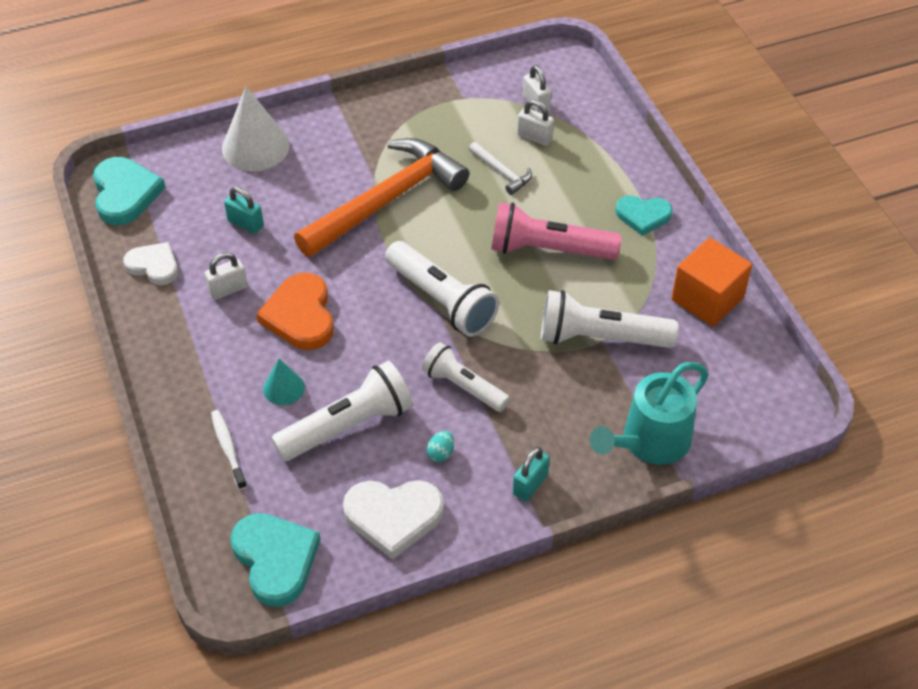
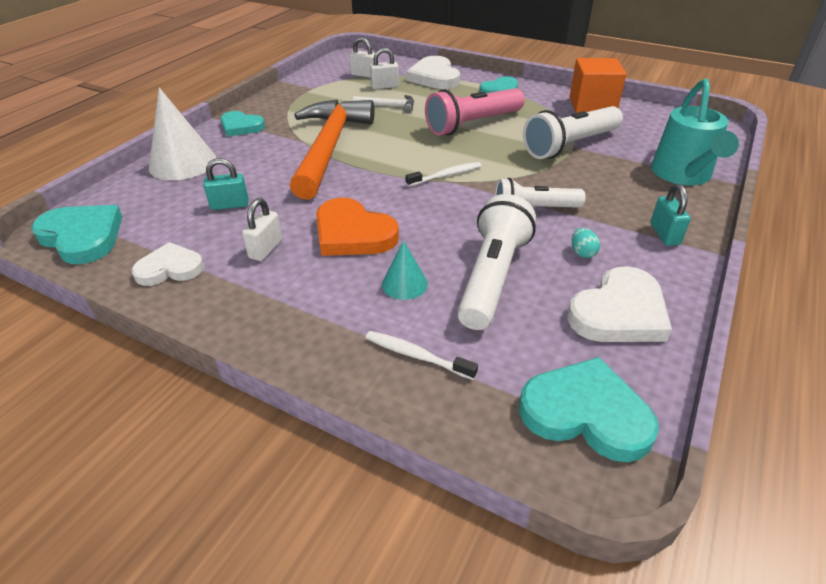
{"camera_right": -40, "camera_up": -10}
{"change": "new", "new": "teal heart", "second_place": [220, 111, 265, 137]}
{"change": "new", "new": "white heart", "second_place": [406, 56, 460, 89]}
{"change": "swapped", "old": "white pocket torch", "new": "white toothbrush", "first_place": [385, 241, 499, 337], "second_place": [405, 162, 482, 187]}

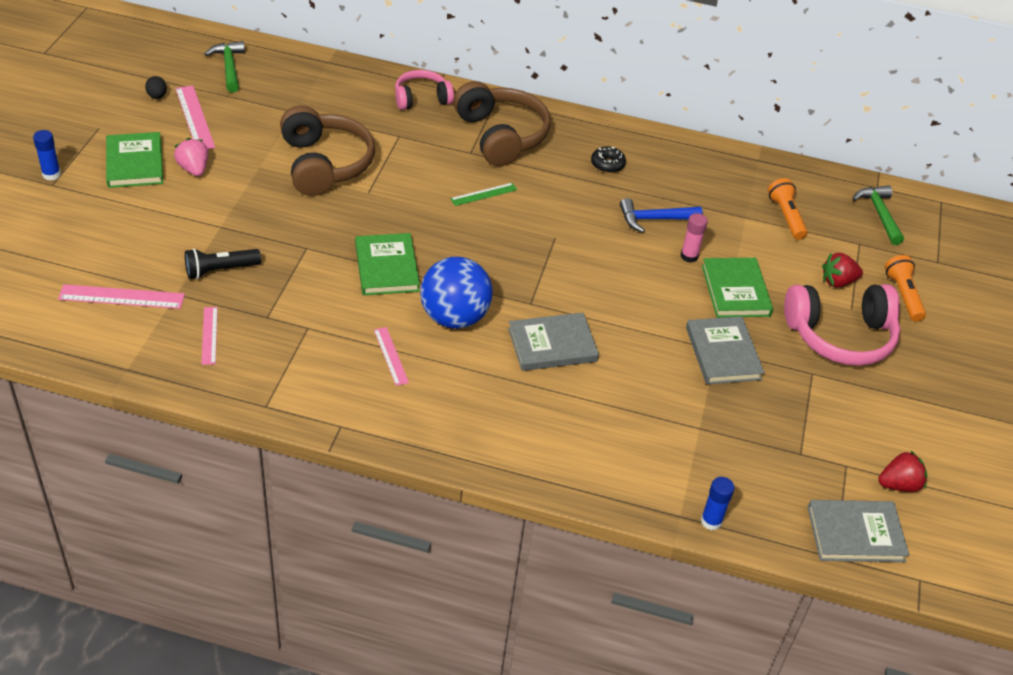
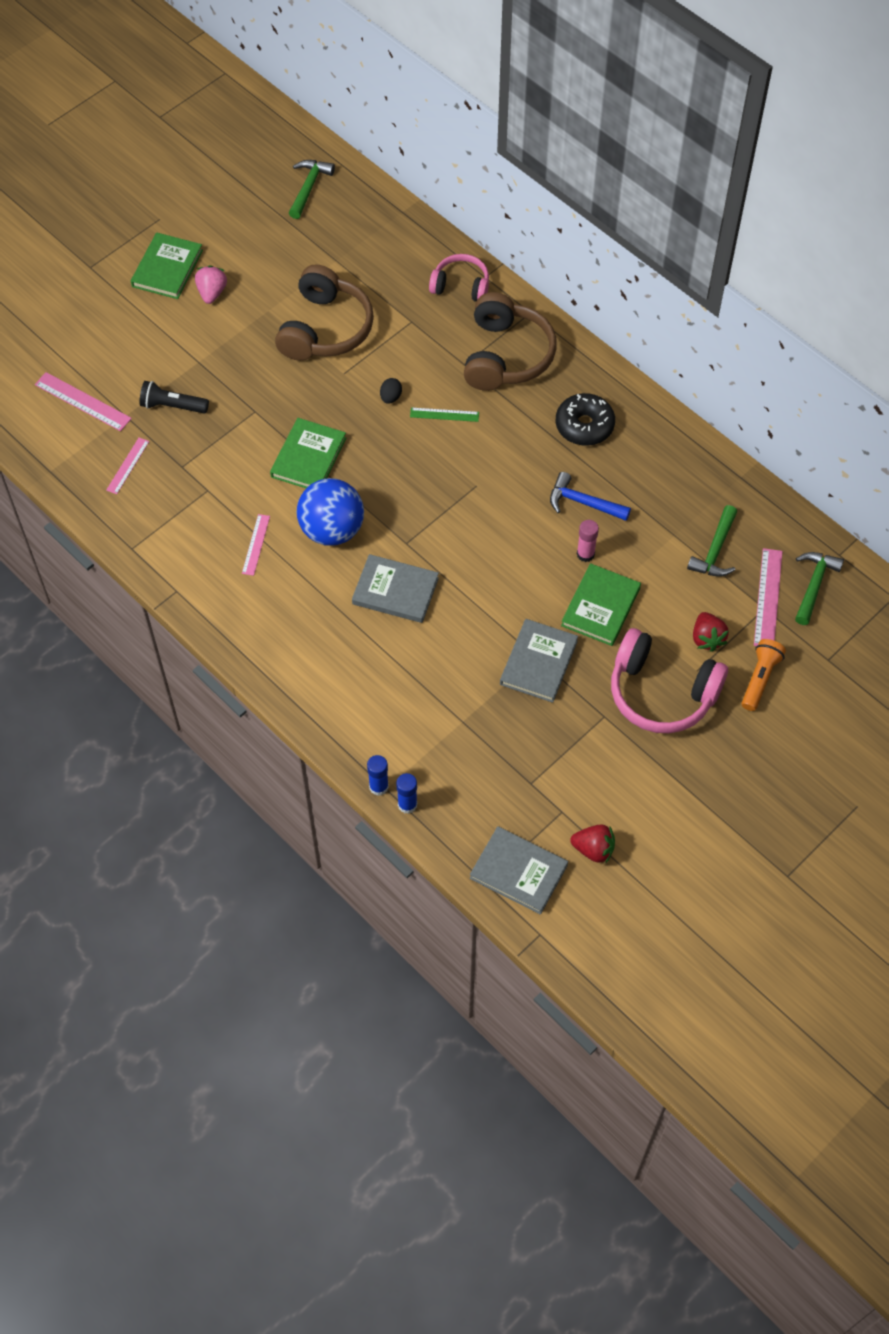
{"camera_right": 35, "camera_up": 15}
{"change": "shifted", "old": "blue glue", "first_place": [33, 130, 61, 180], "second_place": [367, 755, 389, 796]}
{"change": "shifted", "old": "black egg", "first_place": [145, 76, 167, 99], "second_place": [380, 378, 402, 404]}
{"change": "shifted", "old": "pink straightedge", "first_place": [175, 85, 215, 149], "second_place": [754, 548, 783, 646]}
{"change": "swapped", "old": "bright orange pocket torch", "new": "leaf-green carpenter's hammer", "first_place": [768, 178, 808, 240], "second_place": [687, 505, 737, 577]}
{"change": "rotated", "old": "crimson toy strawberry", "first_place": [822, 253, 863, 288], "second_place": [693, 612, 729, 652], "degrees": -120}
{"change": "scaled", "old": "black doughnut", "first_place": [591, 146, 626, 173], "second_place": [556, 393, 615, 446], "factor": 1.65}

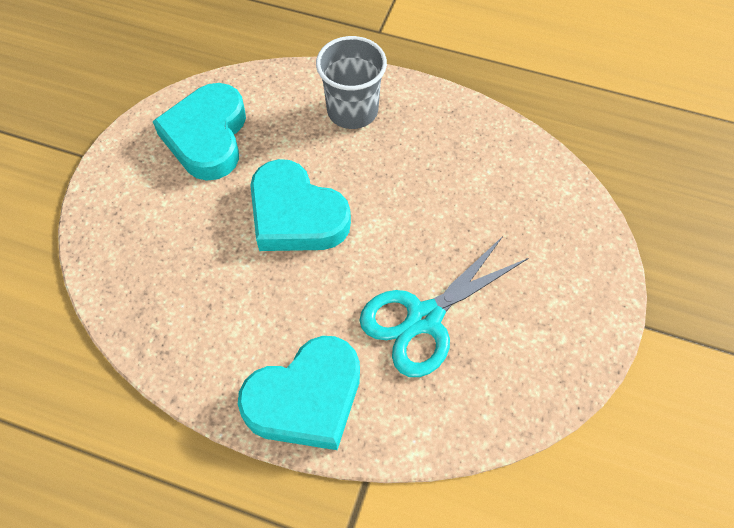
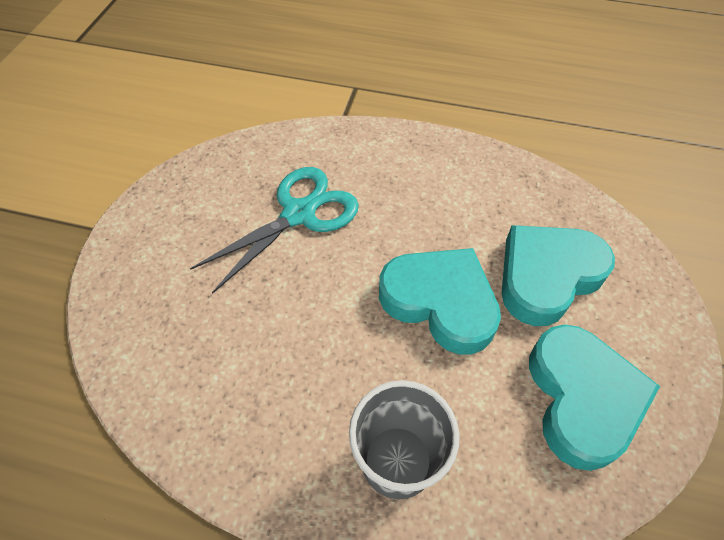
{"camera_right": 175, "camera_up": -5}
{"change": "shifted", "old": "teal heart", "first_place": [238, 336, 360, 450], "second_place": [502, 225, 615, 326]}

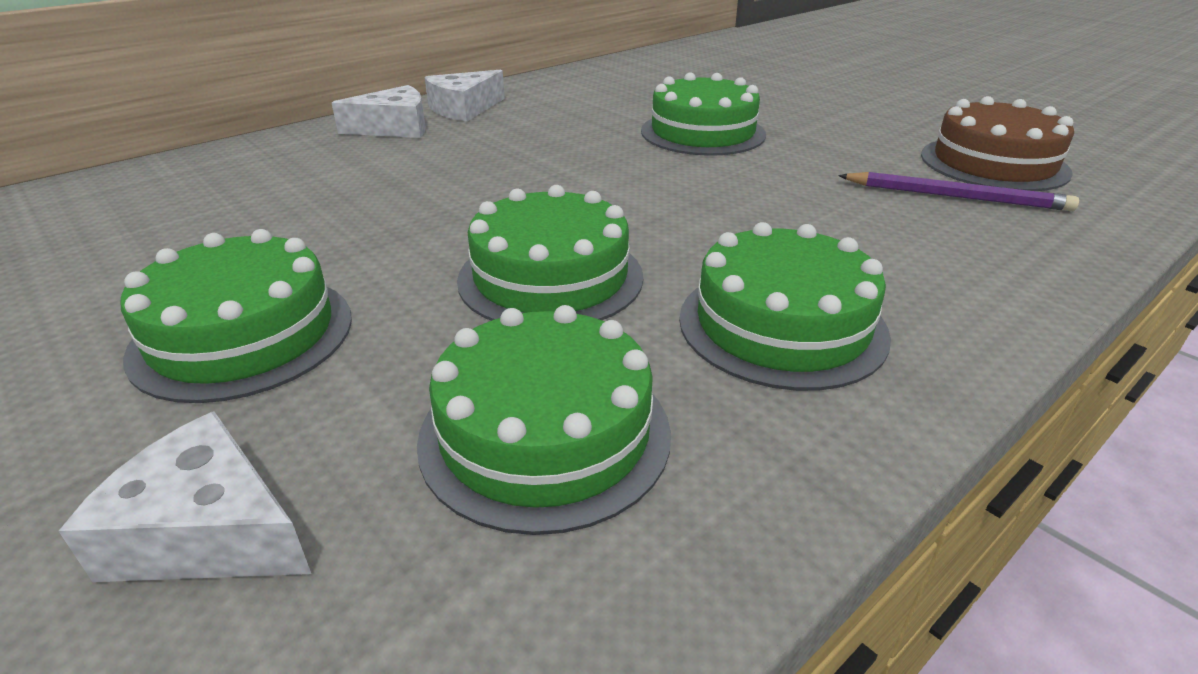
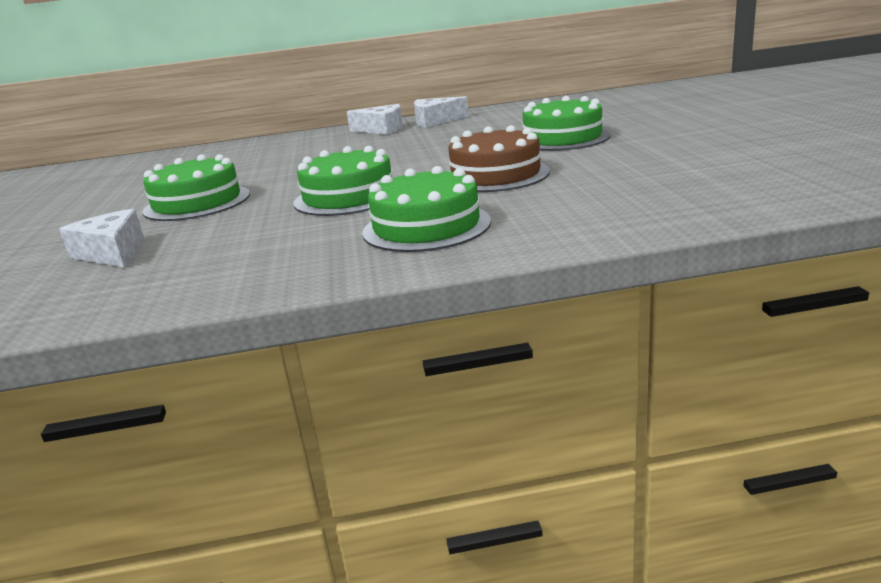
{"camera_right": 35, "camera_up": -10}
{"change": "gone", "old": "leaf-green gateau", "first_place": [417, 305, 671, 535]}
{"change": "gone", "old": "purple wooden pencil", "first_place": [838, 172, 1079, 211]}
{"change": "shifted", "old": "dark brown gateau", "first_place": [921, 96, 1074, 191], "second_place": [448, 125, 550, 192]}

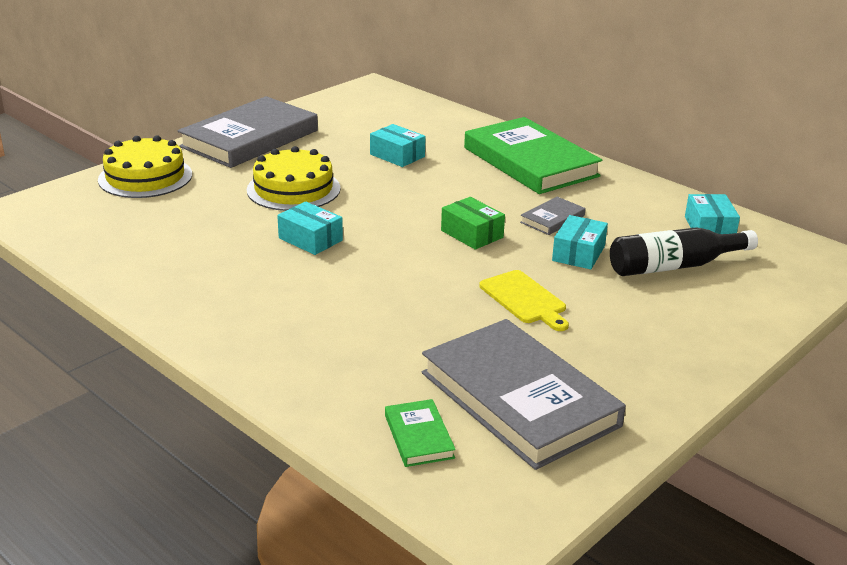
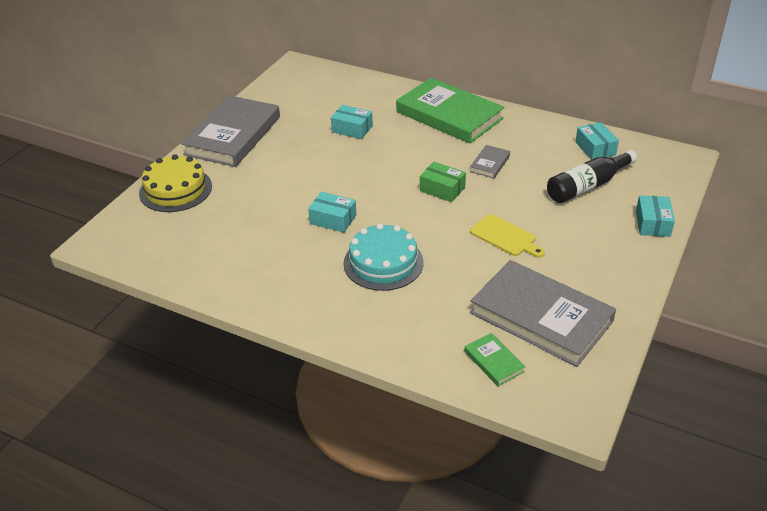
{"camera_right": -15, "camera_up": 10}
{"change": "gone", "old": "bright yellow gateau", "first_place": [247, 146, 341, 211]}
{"change": "new", "new": "teal gateau", "second_place": [343, 223, 424, 291]}
{"change": "shifted", "old": "teal package", "first_place": [552, 215, 608, 269], "second_place": [636, 195, 675, 237]}

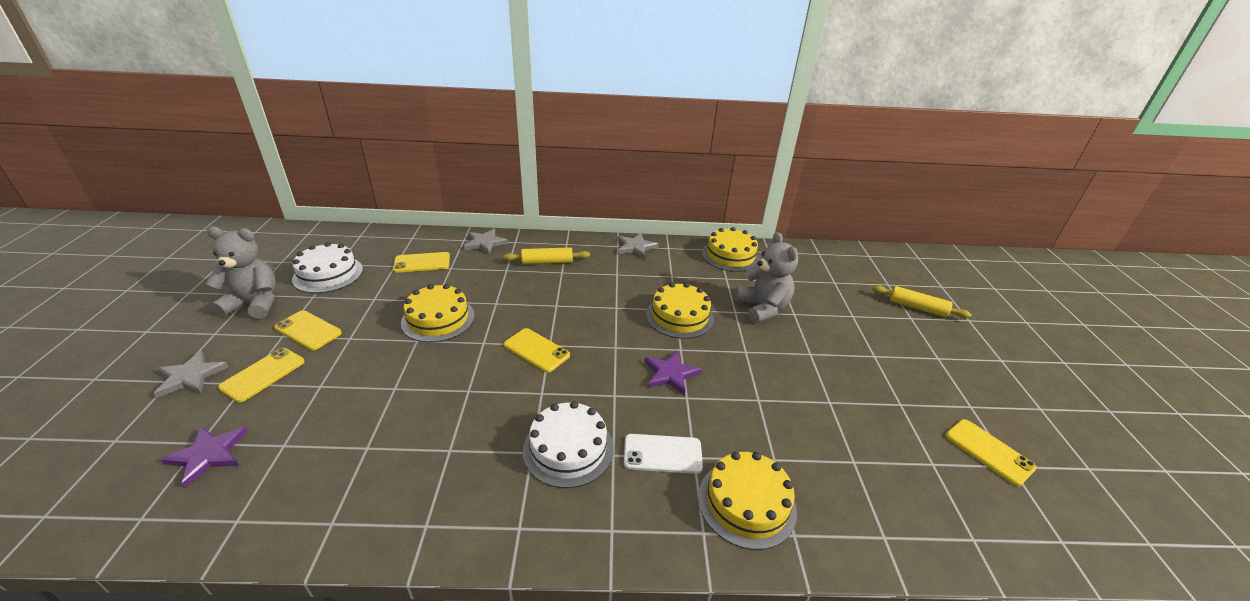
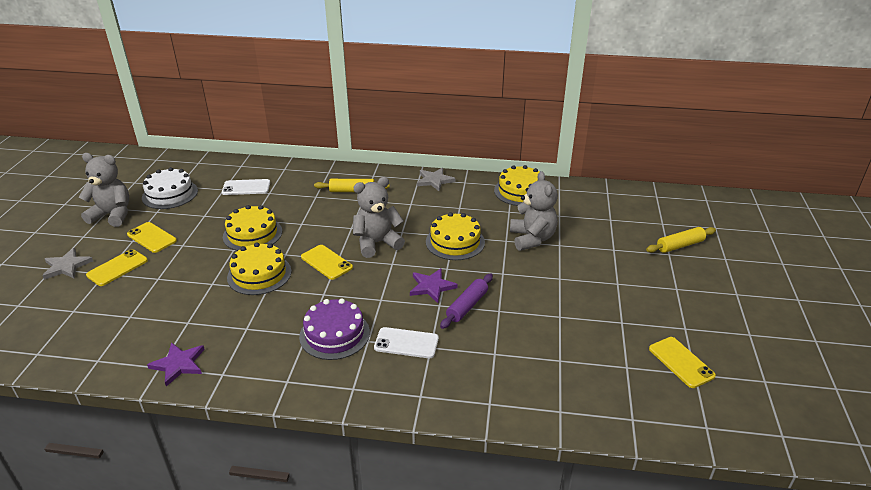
{"camera_right": 10, "camera_up": 0}
{"change": "gone", "old": "ash-grey star", "first_place": [463, 229, 508, 255]}
{"change": "new", "new": "ash-grey teddy", "second_place": [353, 177, 405, 258]}
{"change": "new", "new": "purple pastry roller", "second_place": [440, 274, 493, 329]}
{"change": "shifted", "old": "purple star", "first_place": [161, 426, 248, 488], "second_place": [147, 342, 205, 386]}
{"change": "shifted", "old": "bright yellow gateau", "first_place": [698, 452, 797, 550], "second_place": [227, 242, 291, 295]}
{"change": "repainted", "old": "bright yellow smartphone", "new": "white smartphone", "first_place": [393, 252, 450, 273], "second_place": [222, 179, 270, 195]}
{"change": "repainted", "old": "white gateau", "new": "purple gateau", "first_place": [523, 401, 614, 488], "second_place": [299, 298, 370, 360]}
{"change": "rotated", "old": "bright yellow pastry roller", "first_place": [872, 285, 972, 318], "second_place": [646, 227, 716, 253], "degrees": -60}

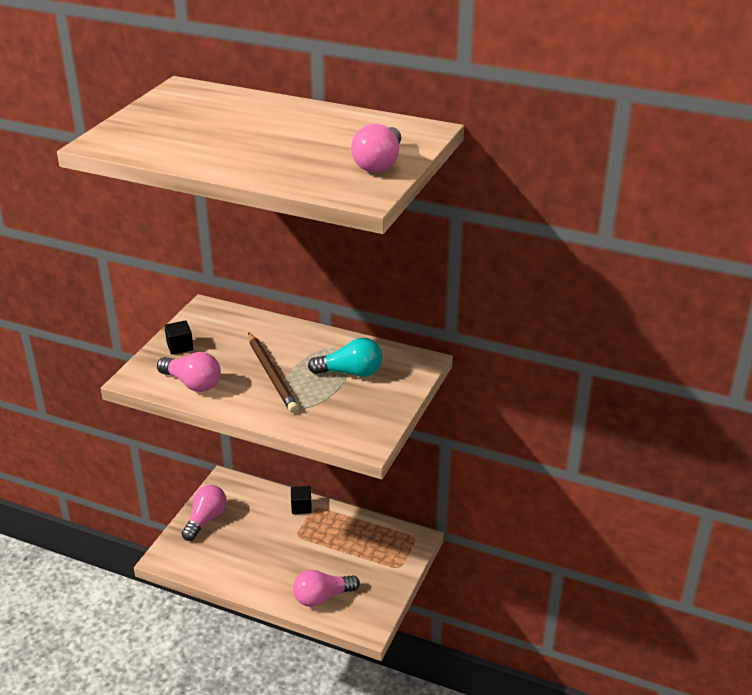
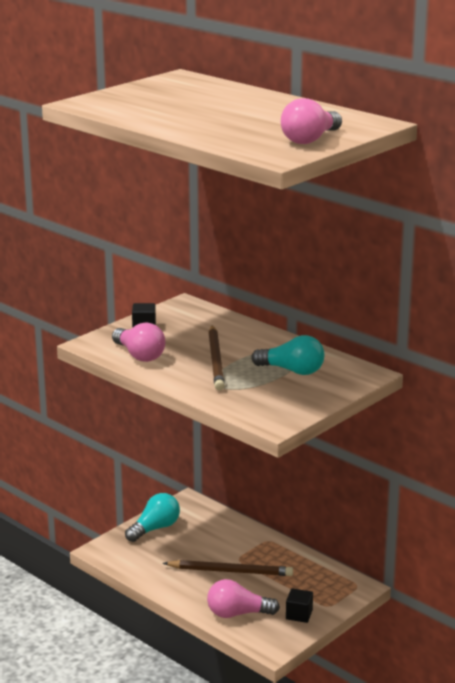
{"camera_right": 20, "camera_up": -10}
{"change": "new", "new": "dark brown wooden pencil", "second_place": [163, 560, 293, 576]}
{"change": "shifted", "old": "black cube", "first_place": [291, 486, 312, 514], "second_place": [286, 588, 313, 623]}
{"change": "repainted", "old": "pink bulb", "new": "teal bulb", "first_place": [182, 485, 227, 541], "second_place": [125, 493, 180, 542]}

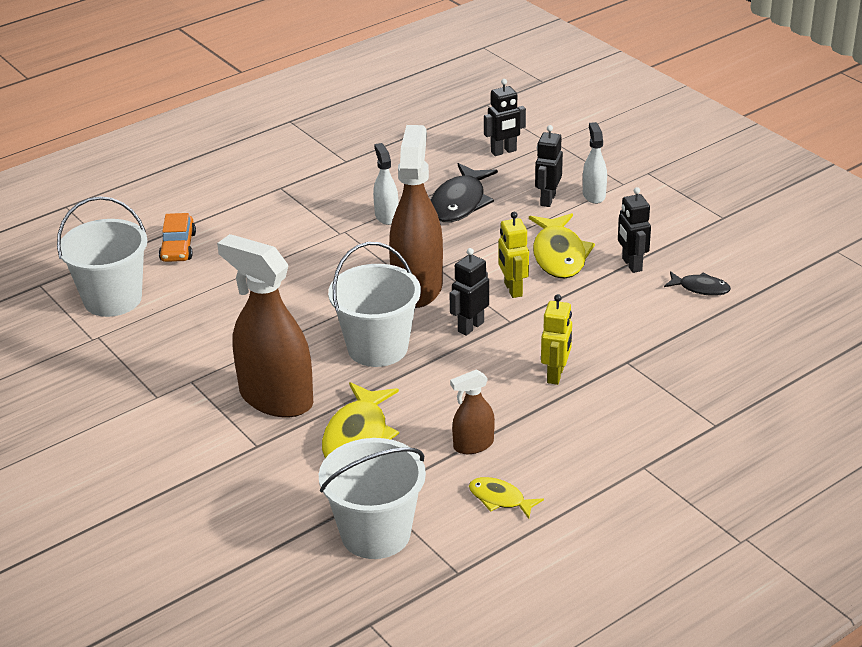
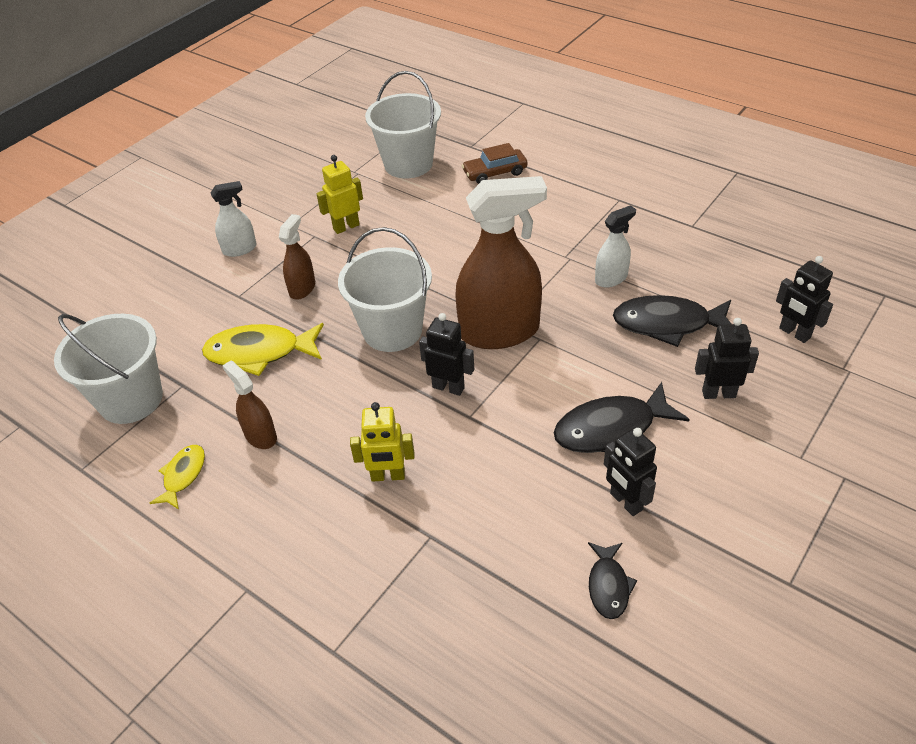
{"camera_right": 75, "camera_up": 10}
{"change": "shifted", "old": "bright yellow toy robot", "first_place": [499, 212, 529, 298], "second_place": [316, 155, 363, 234]}
{"change": "shifted", "old": "white spray bottle", "first_place": [583, 122, 607, 204], "second_place": [211, 181, 257, 257]}
{"change": "repainted", "old": "bright orange automobile", "new": "dark brown automobile", "first_place": [159, 213, 196, 262], "second_place": [462, 143, 528, 184]}
{"change": "repainted", "old": "bright yellow fish figure", "new": "black fish figure", "first_place": [529, 213, 595, 279], "second_place": [554, 382, 690, 453]}
{"change": "rotated", "old": "black toy robot", "first_place": [618, 187, 651, 273], "second_place": [604, 428, 657, 516], "degrees": -90}
{"change": "scaled", "old": "dark brown spray bottle", "first_place": [217, 234, 313, 417], "second_place": [279, 214, 315, 299], "factor": 0.48}

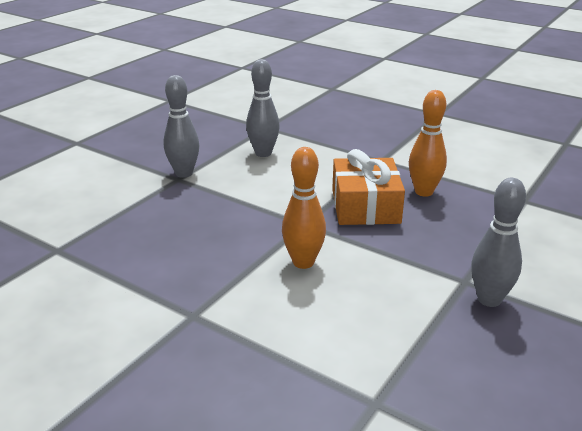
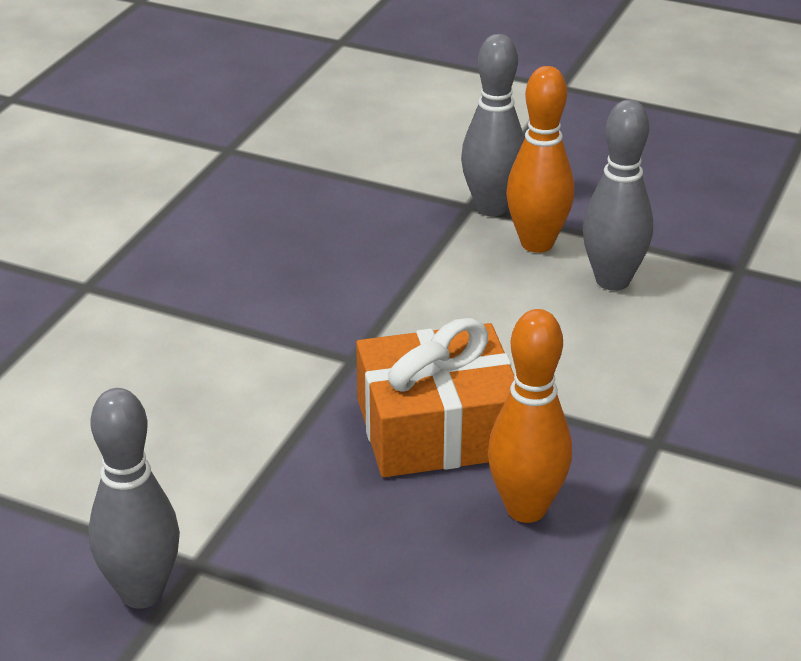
{"camera_right": 80, "camera_up": 5}
{"change": "shifted", "old": "bright orange bowling pin", "first_place": [282, 147, 326, 269], "second_place": [506, 66, 574, 253]}

